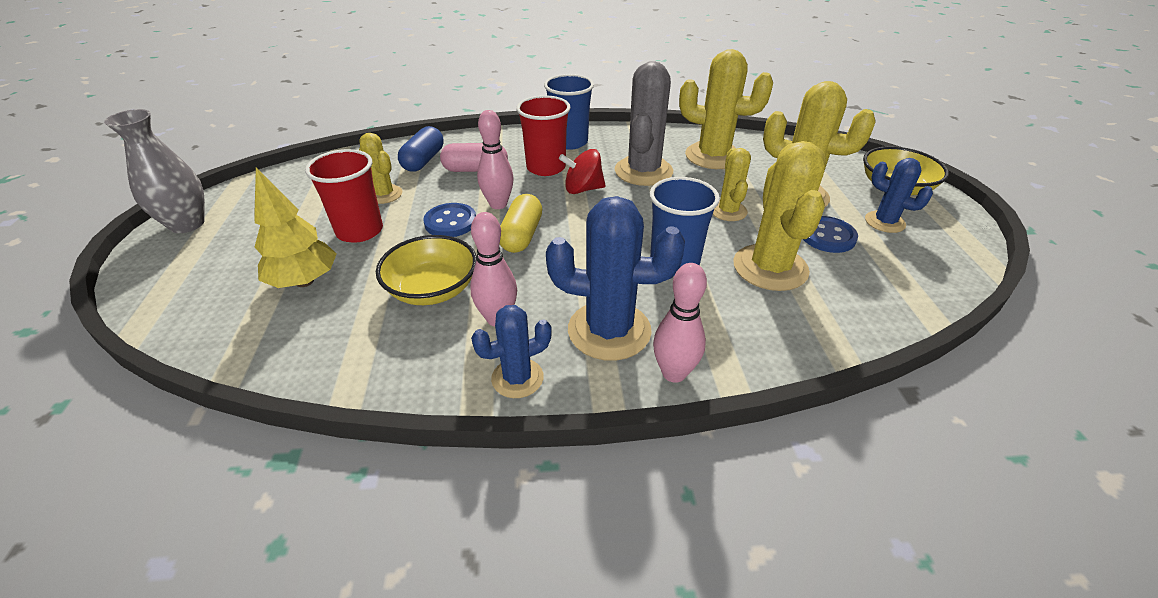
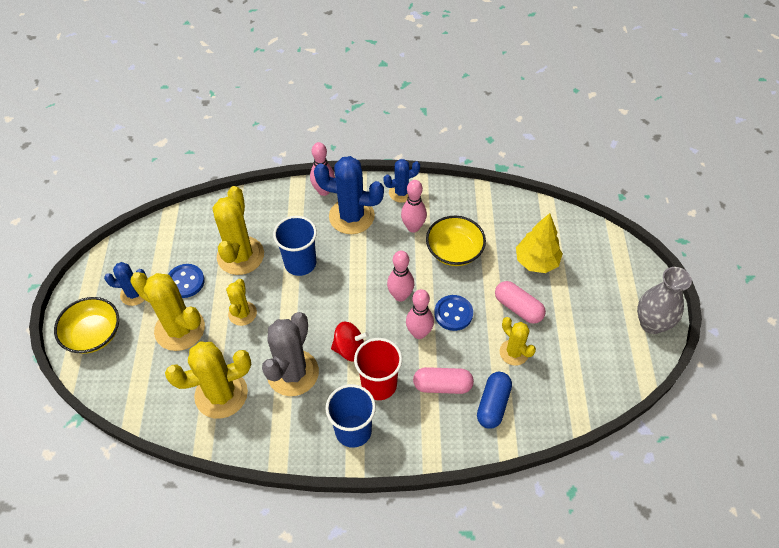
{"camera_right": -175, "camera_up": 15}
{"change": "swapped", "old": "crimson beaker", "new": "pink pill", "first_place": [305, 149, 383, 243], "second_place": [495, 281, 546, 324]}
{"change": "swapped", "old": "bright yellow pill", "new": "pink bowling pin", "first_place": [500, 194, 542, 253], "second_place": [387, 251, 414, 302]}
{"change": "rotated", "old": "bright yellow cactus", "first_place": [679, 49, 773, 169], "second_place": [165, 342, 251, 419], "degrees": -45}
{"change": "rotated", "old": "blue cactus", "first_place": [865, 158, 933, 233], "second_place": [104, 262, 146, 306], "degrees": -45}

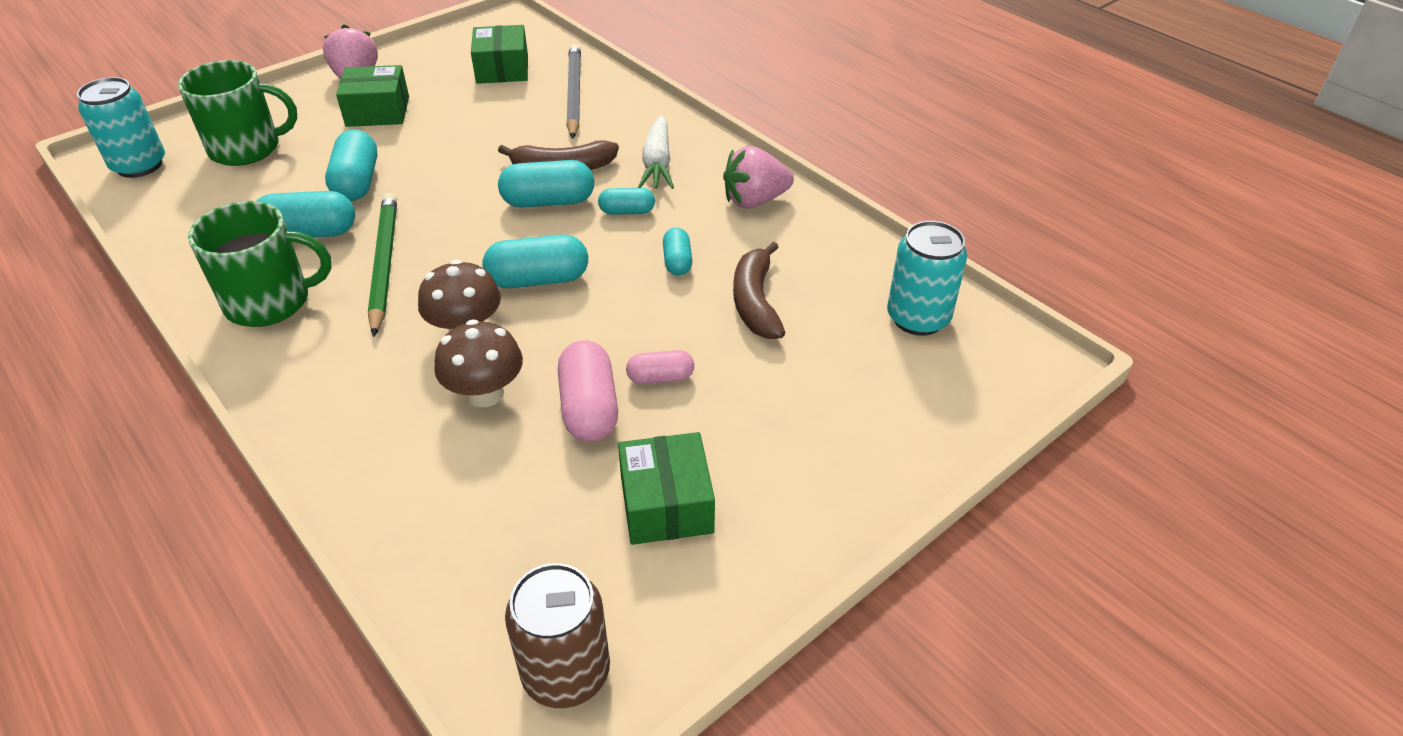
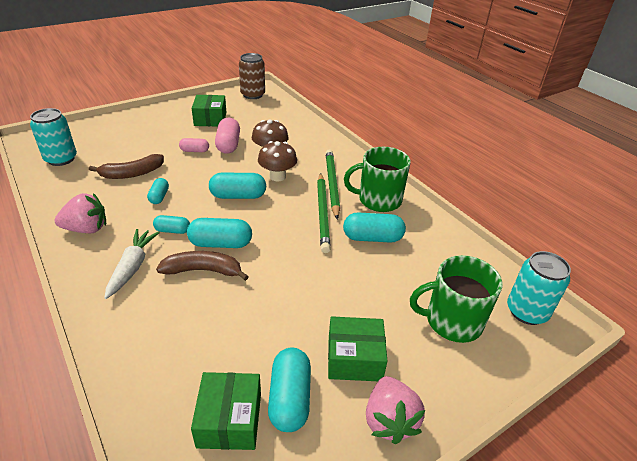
{"camera_right": -175, "camera_up": -5}
{"change": "gone", "old": "ash-grey wooden pencil", "first_place": [566, 44, 581, 139]}
{"change": "new", "new": "leaf-green wooden pencil", "second_place": [326, 149, 340, 219]}
{"change": "shifted", "old": "teal pill", "first_place": [325, 129, 377, 201], "second_place": [268, 347, 311, 432]}
{"change": "rotated", "old": "dark brown toy banana", "first_place": [733, 242, 785, 339], "second_place": [89, 154, 164, 179], "degrees": 60}

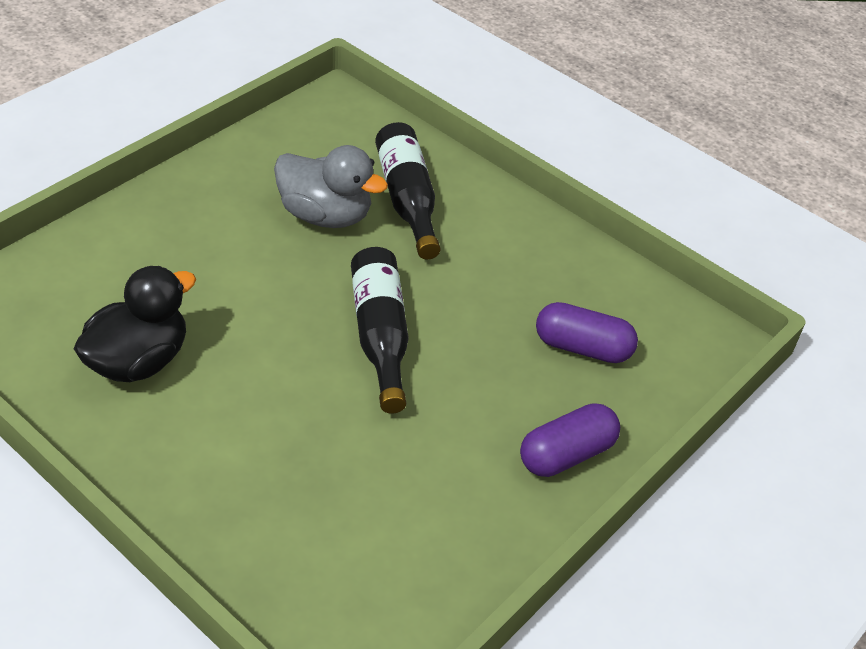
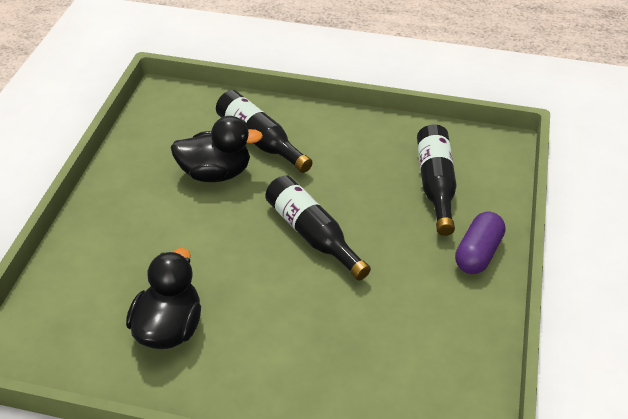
{"camera_right": -25, "camera_up": 0}
{"change": "swapped", "old": "purple pill", "new": "black drink bottle", "first_place": [536, 302, 638, 363], "second_place": [417, 125, 457, 236]}
{"change": "repainted", "old": "ash-grey duck", "new": "black duck", "first_place": [274, 145, 388, 228], "second_place": [171, 116, 263, 182]}

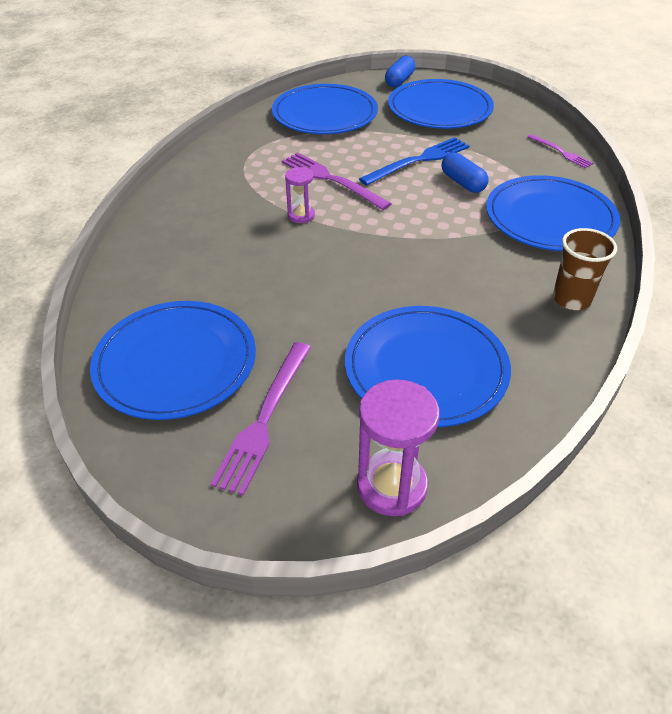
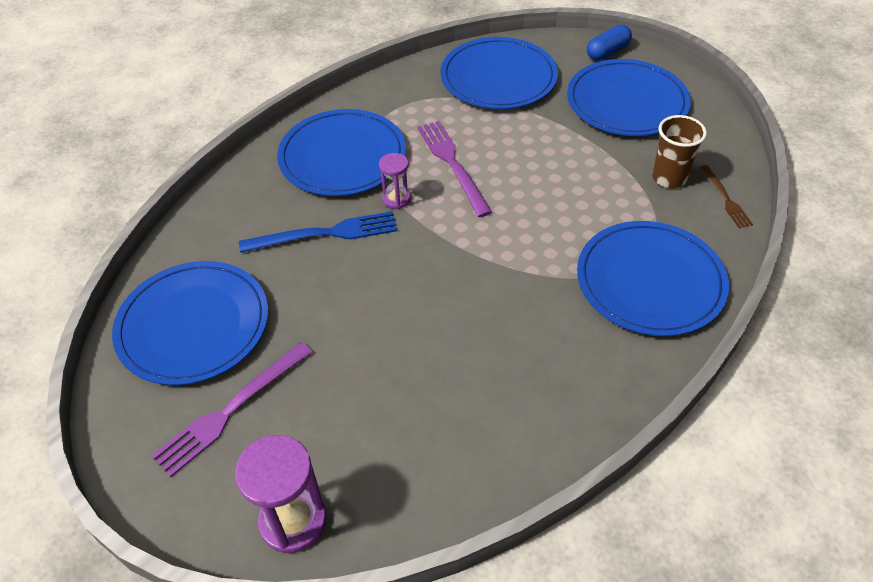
{"camera_right": 25, "camera_up": 5}
{"change": "gone", "old": "blue pill", "first_place": [442, 152, 489, 193]}
{"change": "shifted", "old": "blue flat dish", "first_place": [345, 306, 511, 427], "second_place": [277, 109, 406, 196]}
{"change": "shifted", "old": "blue dinner fork", "first_place": [359, 137, 470, 185], "second_place": [239, 211, 397, 253]}
{"change": "shifted", "old": "dark brown beaker", "first_place": [553, 228, 617, 310], "second_place": [652, 115, 707, 188]}
{"change": "repainted", "old": "purple dinner fork", "new": "dark brown dinner fork", "first_place": [528, 134, 593, 168], "second_place": [700, 165, 753, 228]}

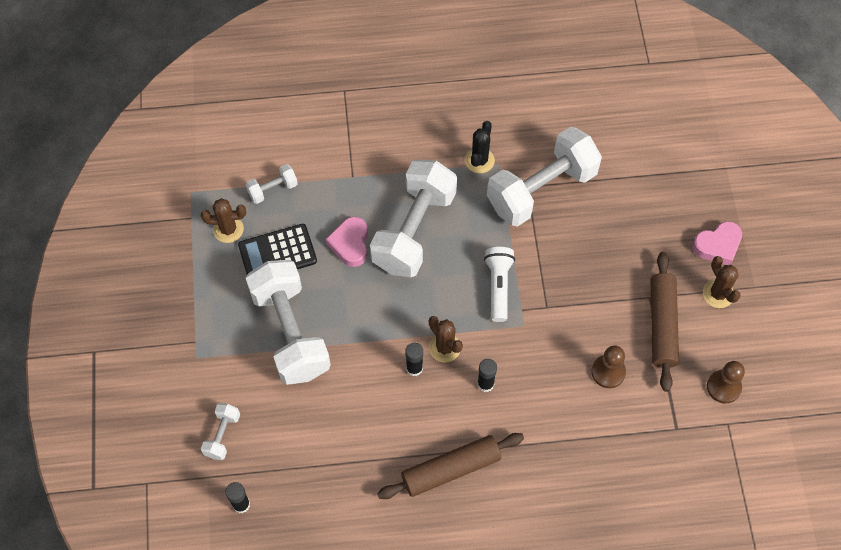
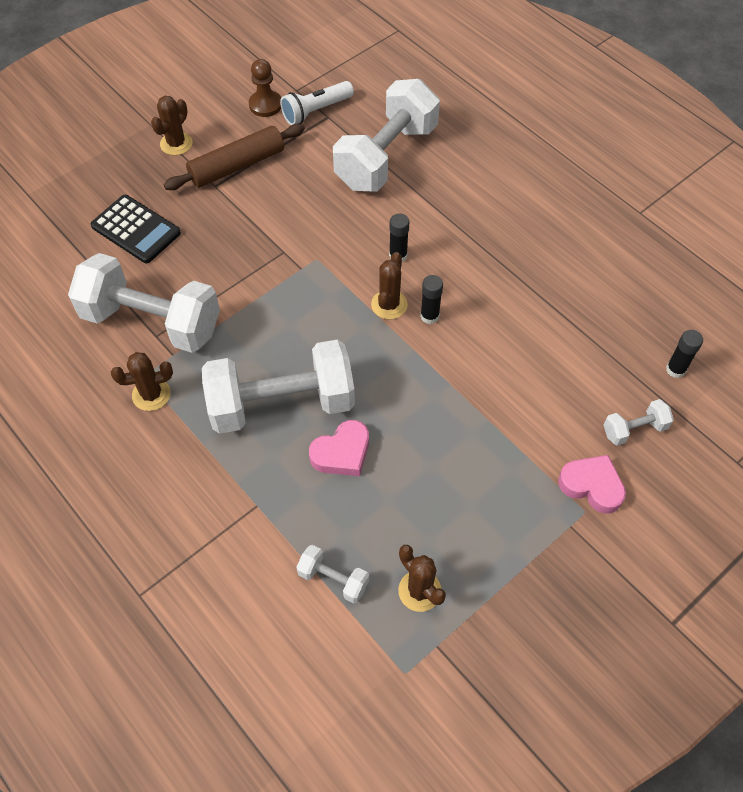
{"camera_right": -125, "camera_up": -5}
{"change": "gone", "old": "dark brown pastry roller", "first_place": [377, 433, 524, 499]}
{"change": "gone", "old": "dark brown chess pawn", "first_place": [591, 345, 626, 388]}
{"change": "shifted", "old": "black calculator", "first_place": [238, 224, 317, 274], "second_place": [91, 195, 181, 263]}
{"change": "shifted", "old": "white hand weight", "first_place": [246, 260, 331, 385], "second_place": [333, 79, 440, 191]}
{"change": "shifted", "old": "white pocket torch", "first_place": [484, 247, 515, 322], "second_place": [280, 81, 354, 125]}
{"change": "shifted", "old": "pink heart", "first_place": [692, 221, 742, 265], "second_place": [558, 455, 626, 514]}
{"change": "repainted", "old": "black cactus", "new": "dark brown cactus", "first_place": [465, 121, 495, 173], "second_place": [111, 352, 173, 411]}

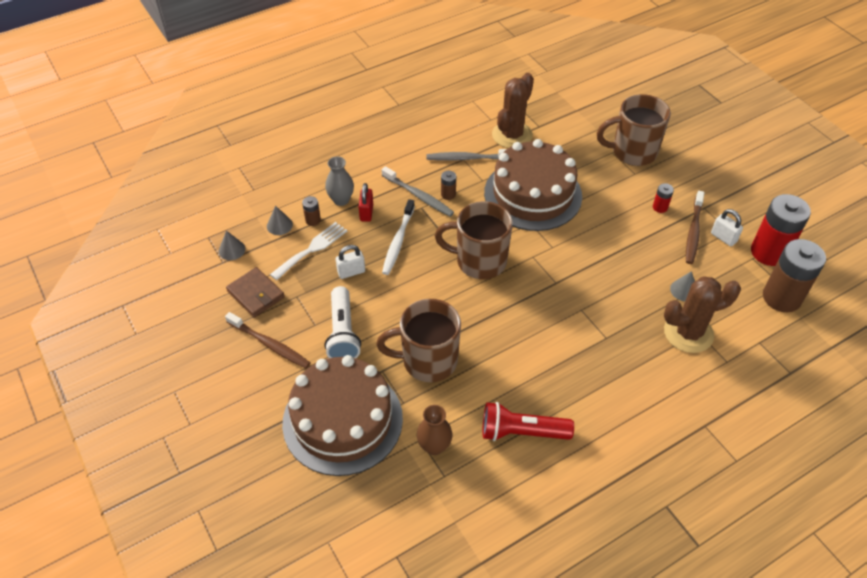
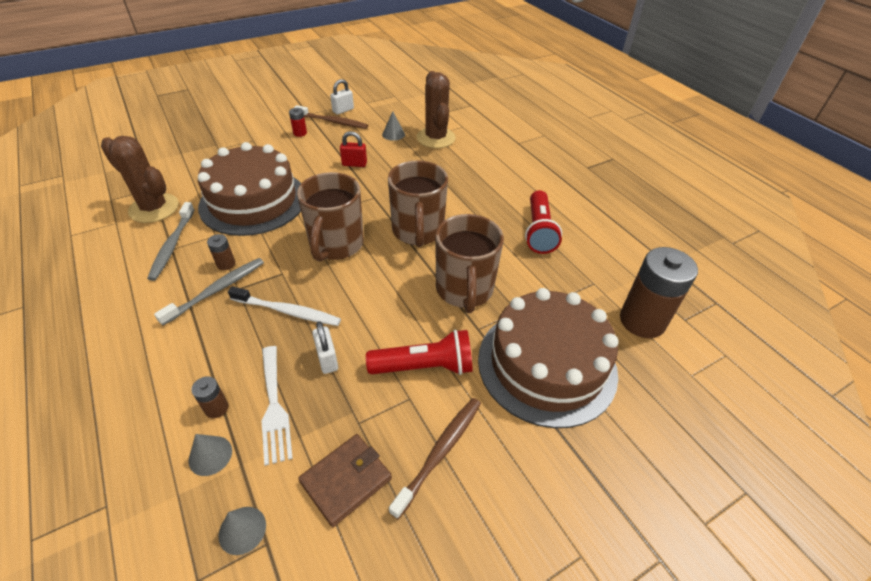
{"camera_right": -90, "camera_up": -5}
{"change": "gone", "old": "ash-grey vase", "first_place": [325, 156, 354, 206]}
{"change": "gone", "old": "dark brown vase", "first_place": [417, 405, 452, 455]}
{"change": "gone", "old": "crimson AA battery", "first_place": [751, 194, 811, 266]}
{"change": "shifted", "old": "crimson small lock", "first_place": [358, 183, 373, 222], "second_place": [340, 131, 367, 167]}
{"change": "shifted", "old": "dark brown mug", "first_place": [597, 94, 671, 166], "second_place": [388, 160, 448, 247]}
{"change": "shifted", "old": "dark brown AA battery", "first_place": [763, 239, 826, 312], "second_place": [620, 247, 698, 338]}
{"change": "repainted", "old": "white pocket torch", "new": "crimson pocket torch", "first_place": [325, 286, 361, 358], "second_place": [366, 329, 473, 375]}
{"change": "rotated", "old": "white dinner fork", "first_place": [270, 222, 347, 280], "second_place": [262, 346, 293, 466], "degrees": -150}

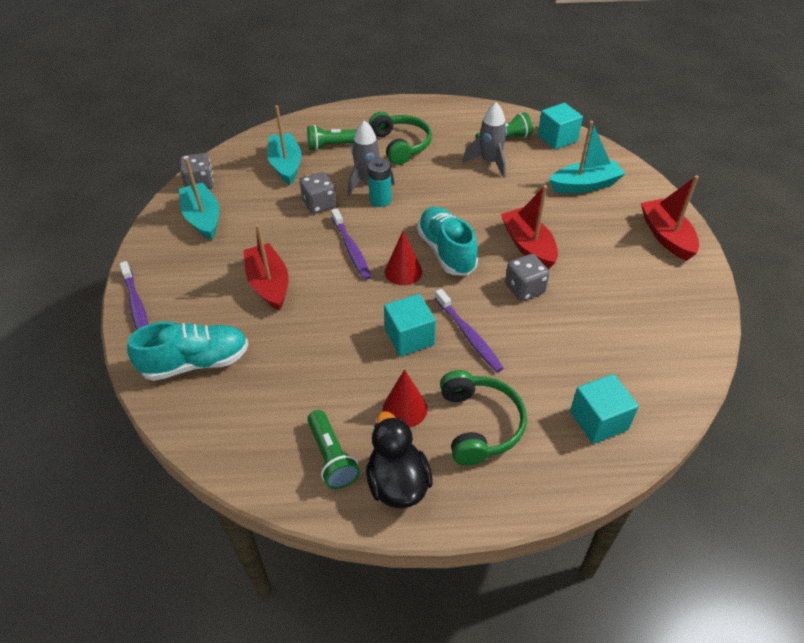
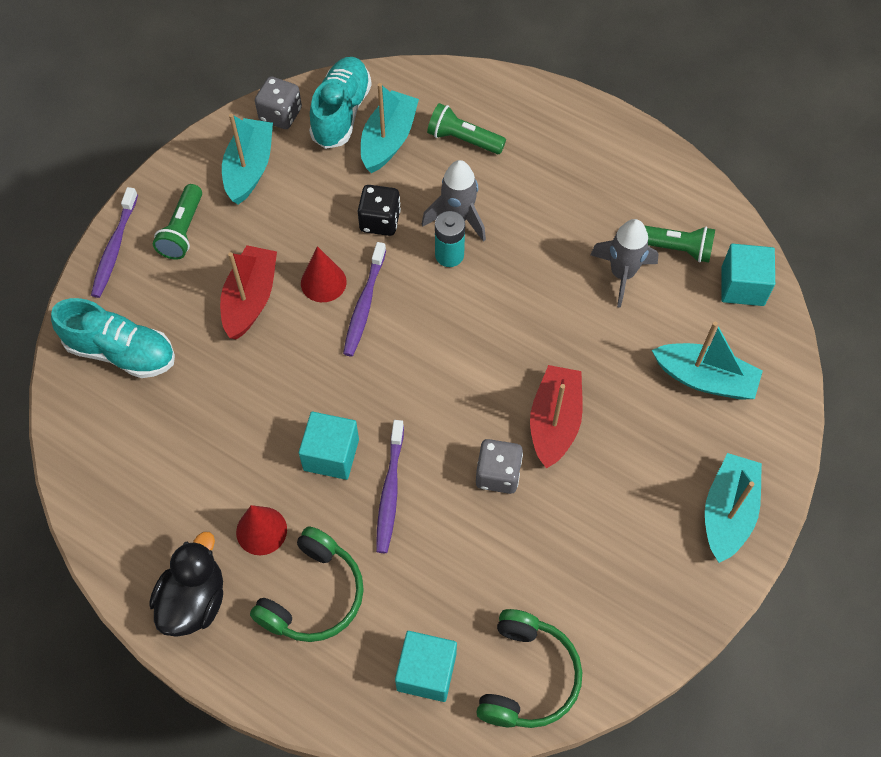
{"camera_right": 35, "camera_up": 15}
{"change": "shifted", "old": "leaf-green pocket torch", "first_place": [307, 410, 360, 489], "second_place": [153, 184, 202, 260]}
{"change": "shifted", "old": "leaf-green headphones", "first_place": [369, 112, 432, 165], "second_place": [476, 609, 582, 728]}
{"change": "shifted", "old": "crimson cone", "first_place": [385, 231, 422, 285], "second_place": [301, 246, 347, 302]}
{"change": "shifted", "old": "teal sneaker", "first_place": [417, 207, 478, 276], "second_place": [309, 57, 372, 149]}
{"change": "repainted", "old": "ash-grey game die", "new": "black game die", "first_place": [300, 172, 336, 214], "second_place": [358, 185, 401, 236]}
{"change": "repainted", "old": "crimson toy boat", "new": "teal toy boat", "first_place": [641, 175, 699, 261], "second_place": [705, 453, 762, 563]}

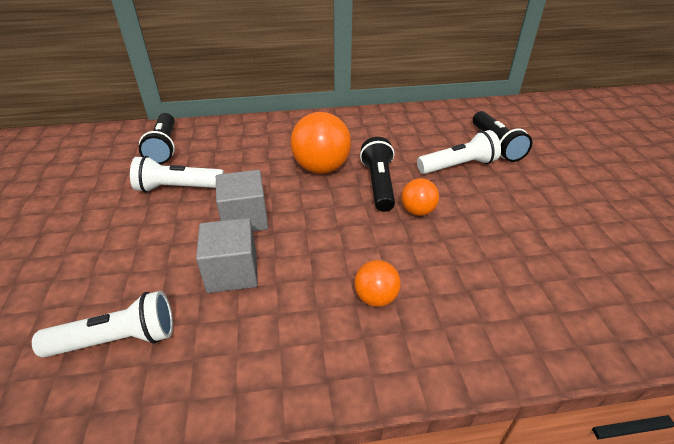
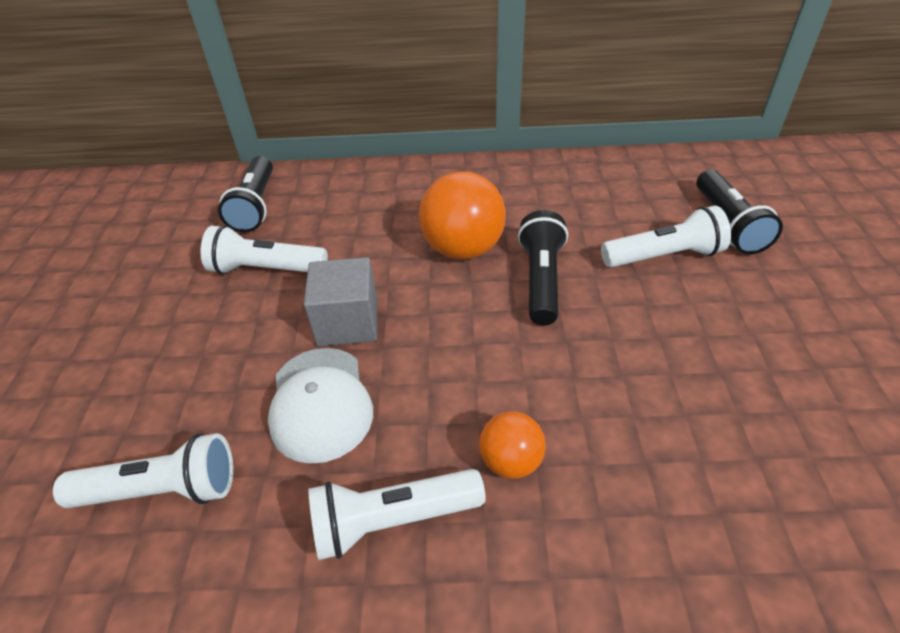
{"camera_right": 10, "camera_up": 5}
{"change": "gone", "old": "bright orange ball", "first_place": [401, 178, 439, 216]}
{"change": "new", "new": "white pocket torch", "second_place": [308, 469, 486, 560]}
{"change": "swapped", "old": "ash-grey cube", "new": "white peaked cap", "first_place": [196, 218, 258, 293], "second_place": [268, 348, 373, 464]}

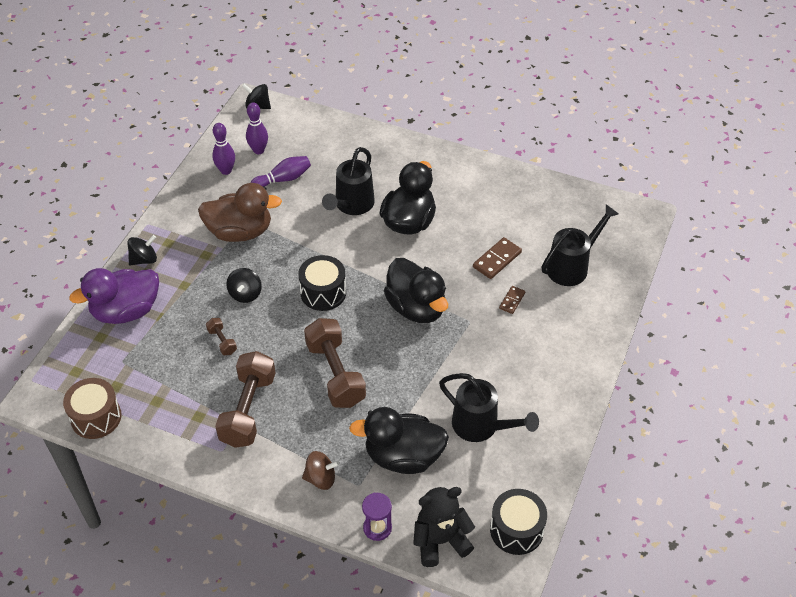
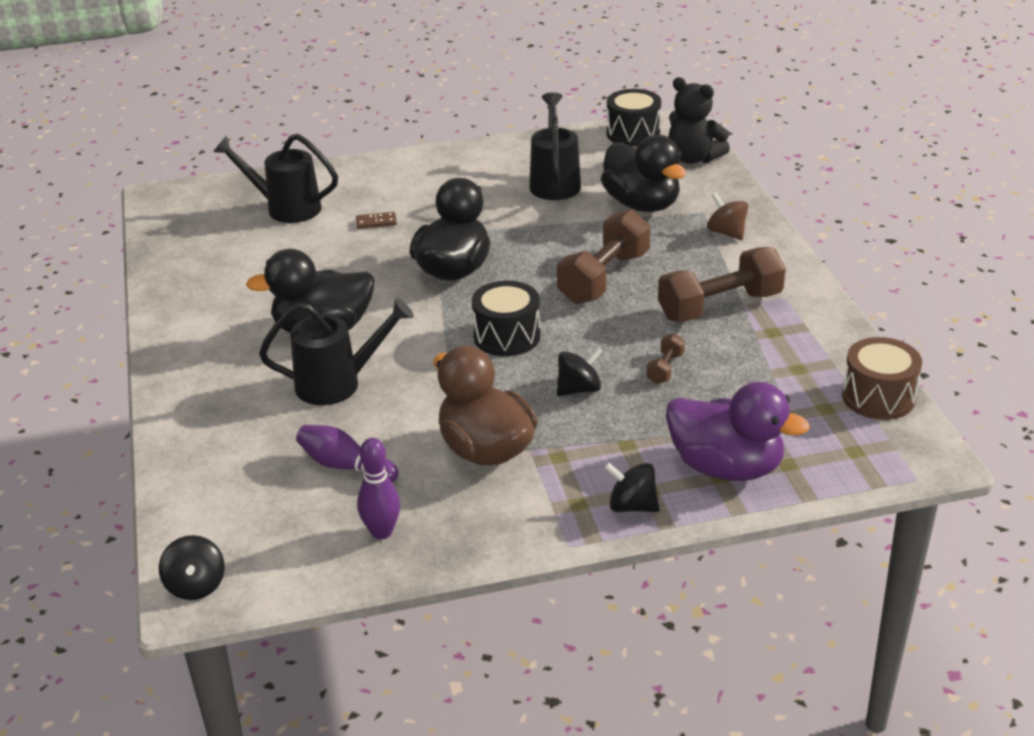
{"camera_right": -125, "camera_up": -15}
{"change": "gone", "old": "purple bowling pin", "first_place": [246, 102, 268, 154]}
{"change": "gone", "old": "purple hourglass", "first_place": [362, 493, 392, 541]}
{"change": "gone", "old": "dark brown domino", "first_place": [473, 237, 522, 279]}

